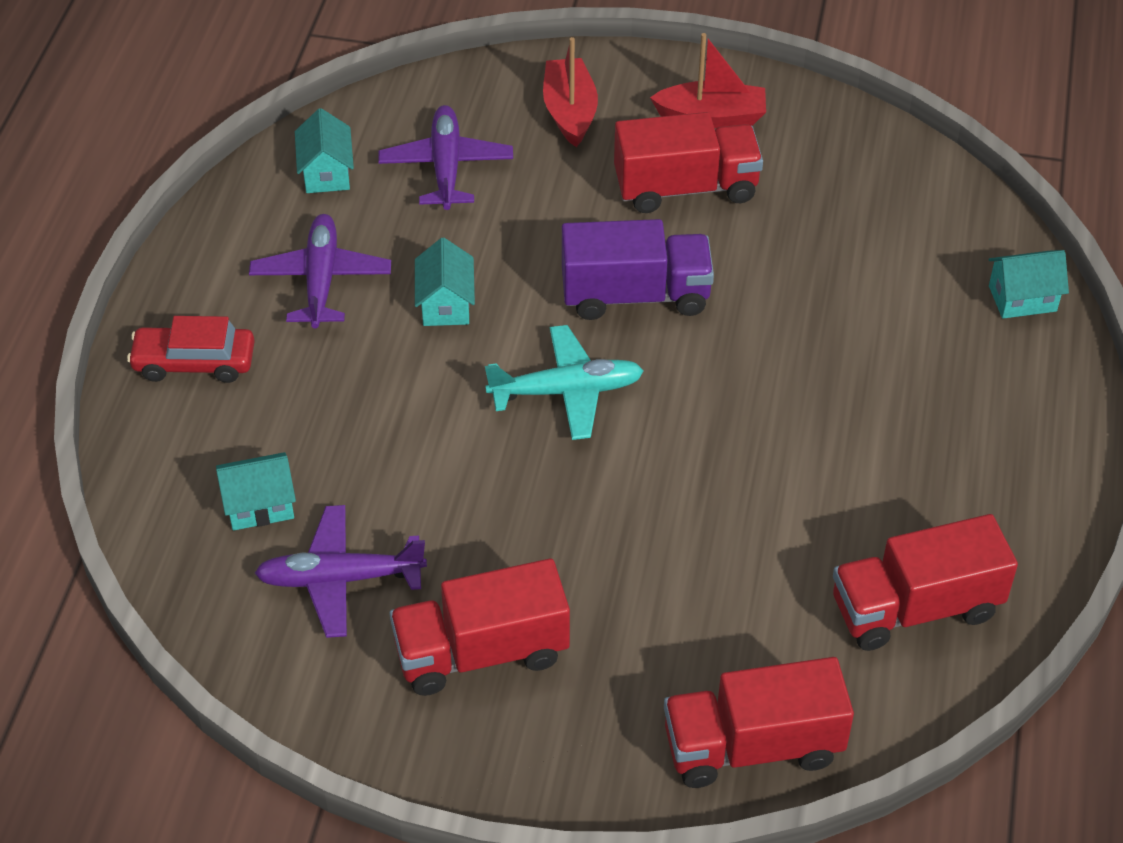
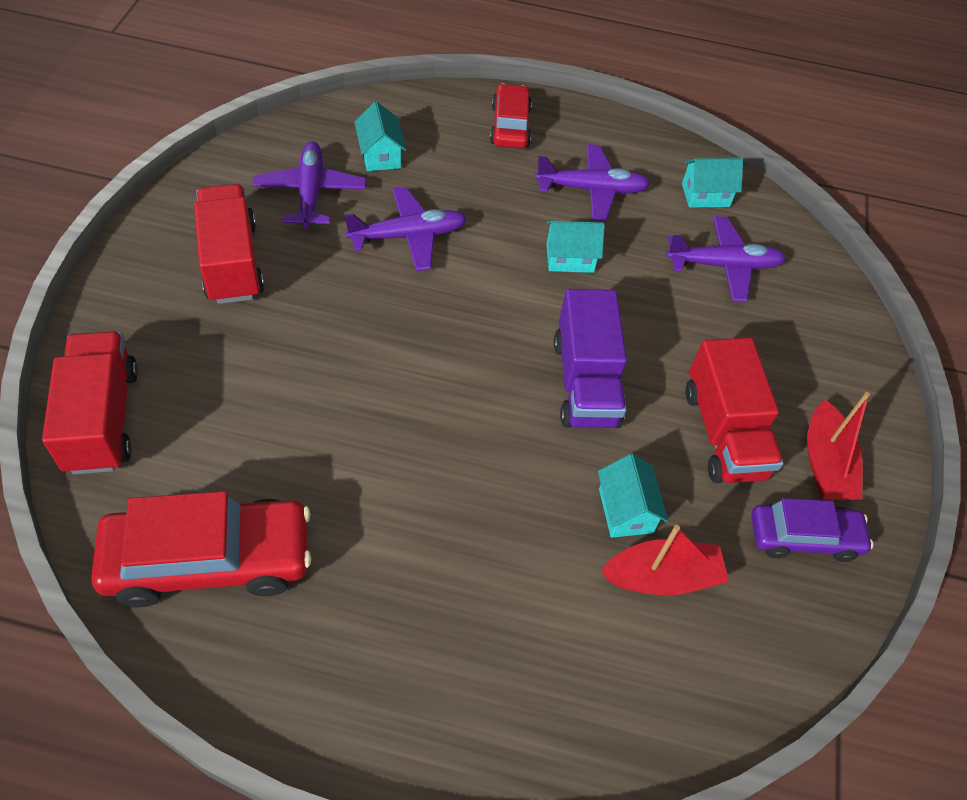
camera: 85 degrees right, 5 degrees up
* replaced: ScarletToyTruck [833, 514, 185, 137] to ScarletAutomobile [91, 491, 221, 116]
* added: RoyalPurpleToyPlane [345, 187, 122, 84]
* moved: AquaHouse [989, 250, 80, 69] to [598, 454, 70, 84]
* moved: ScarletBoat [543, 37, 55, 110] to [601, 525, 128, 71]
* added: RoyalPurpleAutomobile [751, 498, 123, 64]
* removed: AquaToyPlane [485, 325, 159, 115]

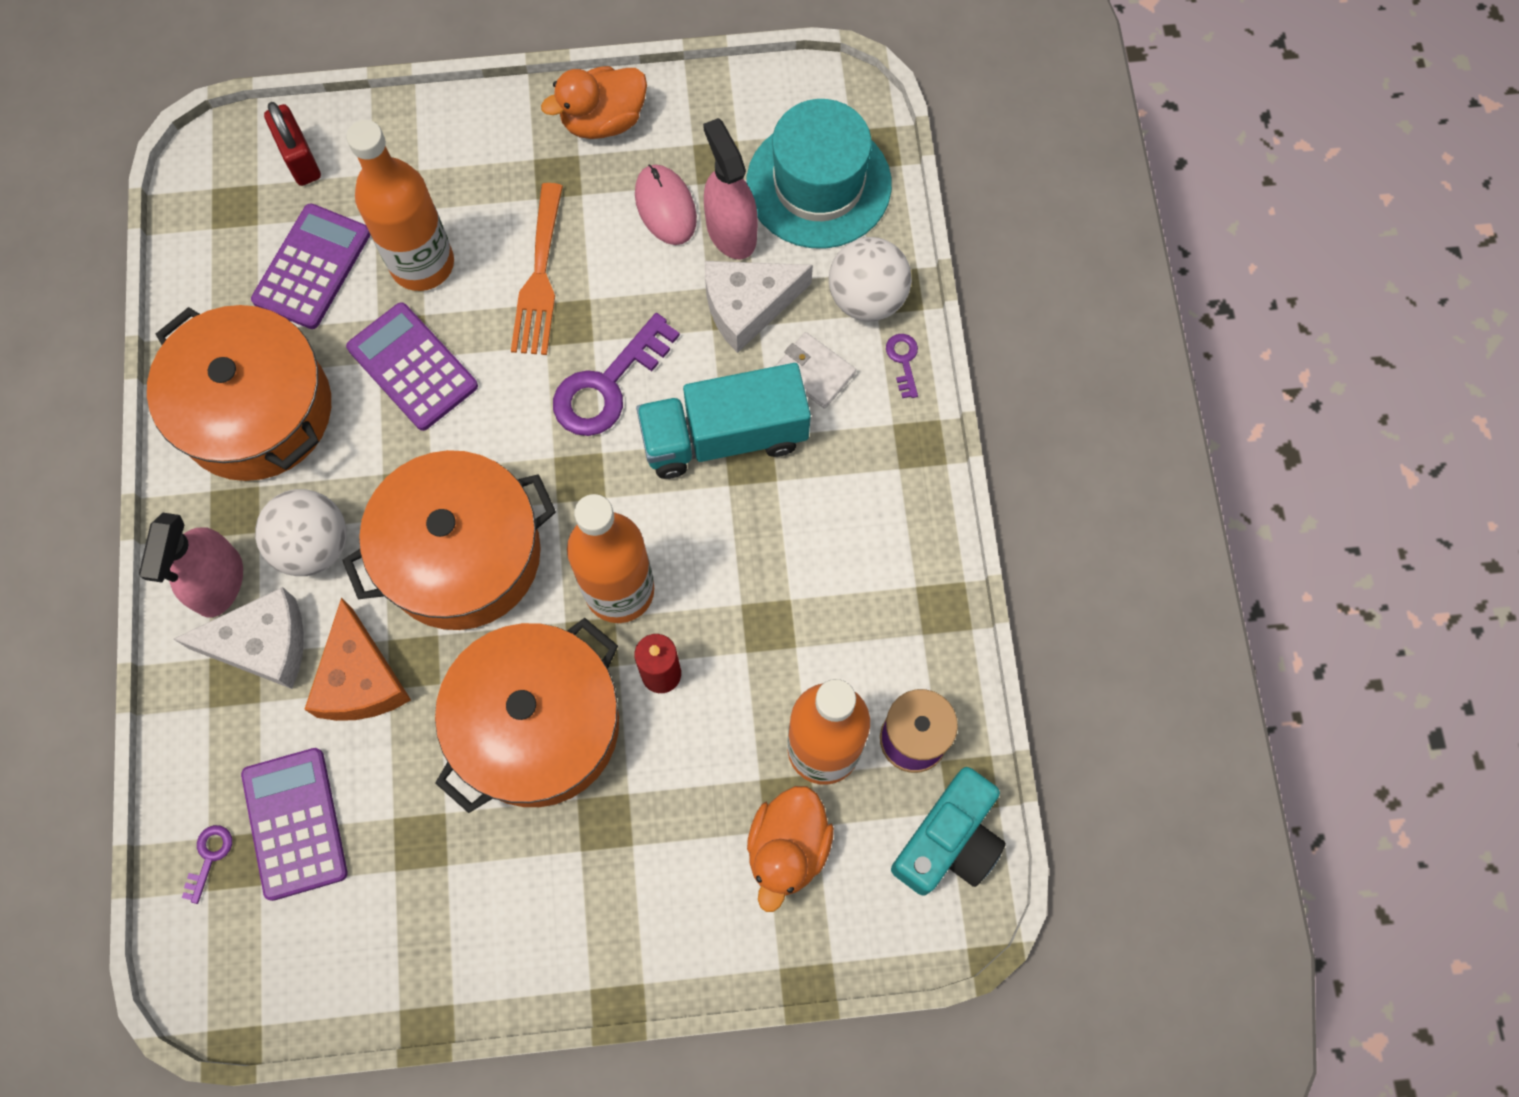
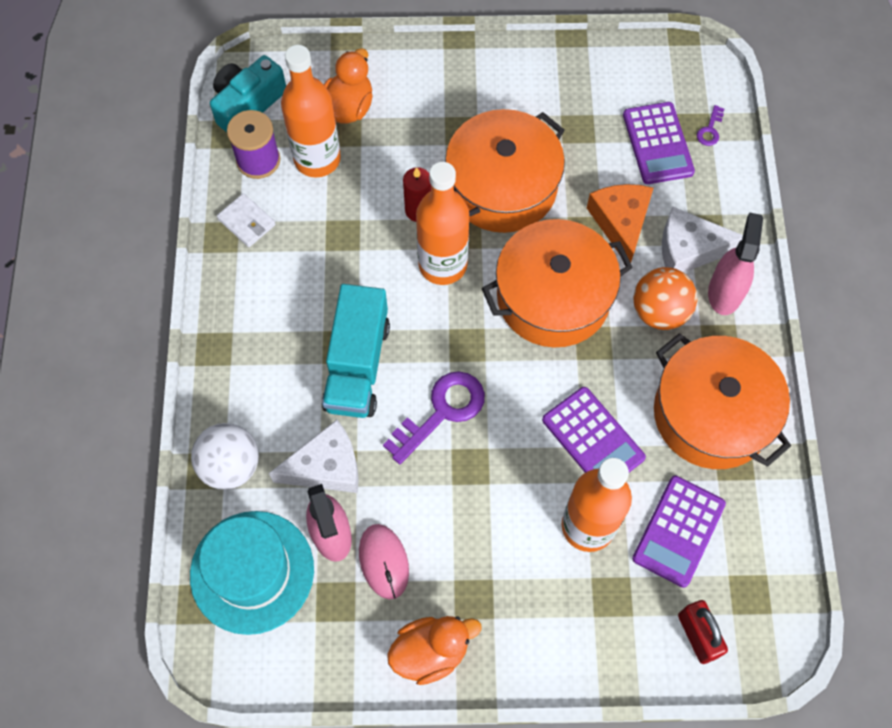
camera: 175 degrees left, 5 degrees down
* moved: WhiteBillfold [775, 332, 81, 77] to [217, 193, 59, 54]
* turned: AquaToyTruck [636, 363, 175, 116] = [322, 284, 68, 134] 105 degrees clockwise
* recoloured: WhitePlayBall [255, 489, 92, 87] to OrangeColouredPlayBall [634, 267, 63, 63]
* removed: OrangeColouredTableFork [511, 183, 52, 172]
* removed: RoyalPurpleKey [886, 334, 32, 64]

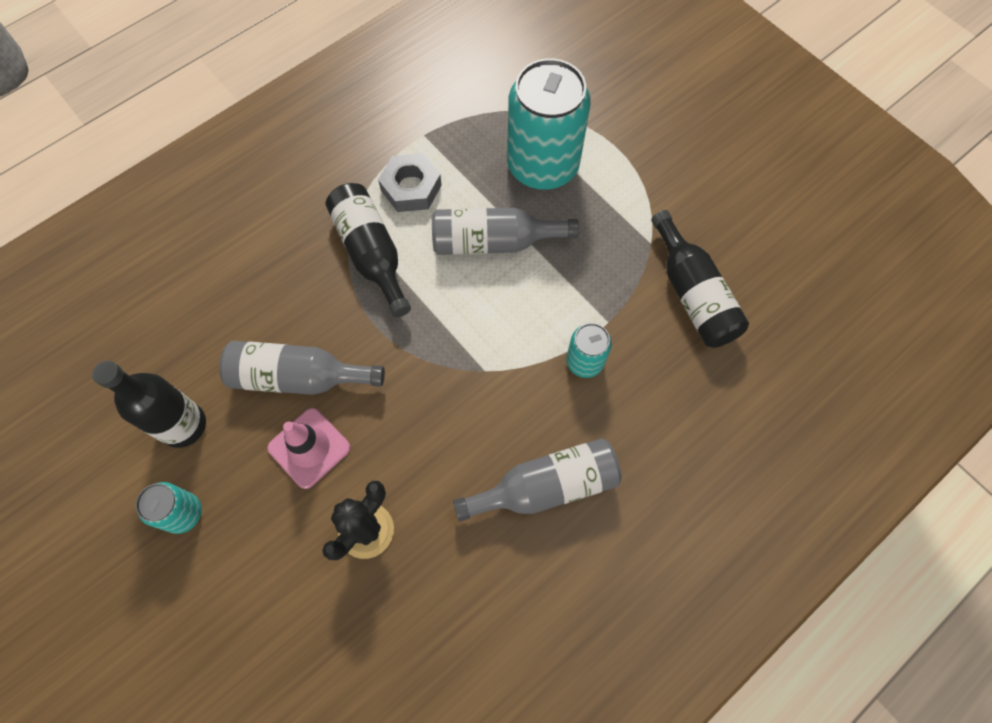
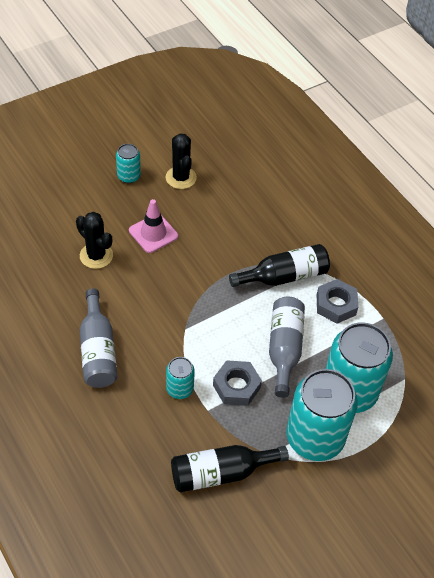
camera: 95 degrees right, 15 degrees down
* replaced: EbonyFlask [92, 361, 114, 87] to EbonySaguaroCactus [166, 133, 31, 56]
* added: AshGreyHexagonNut [213, 360, 49, 46]
* added: AquaCan [286, 369, 72, 92]
* removed: AshGreyFlask [219, 341, 166, 54]

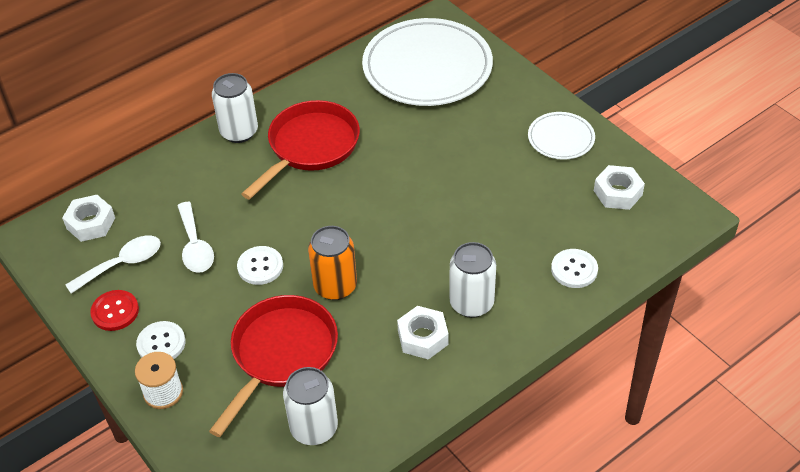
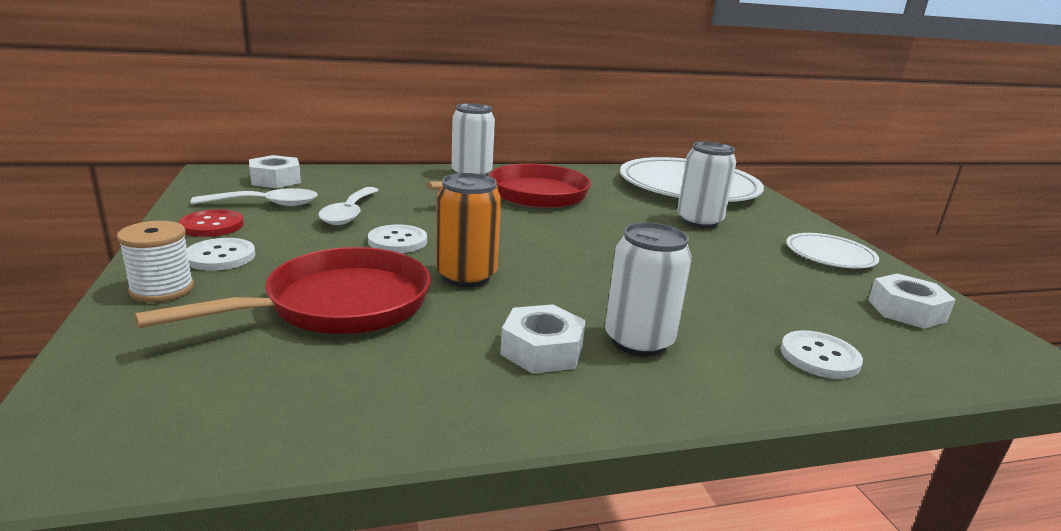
camera: 20 degrees right, 25 degrees down
* moved: WhiteCan [283, 367, 55, 78] to [677, 142, 59, 86]

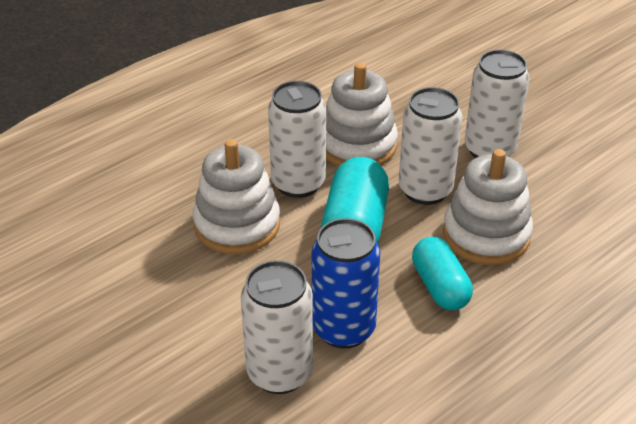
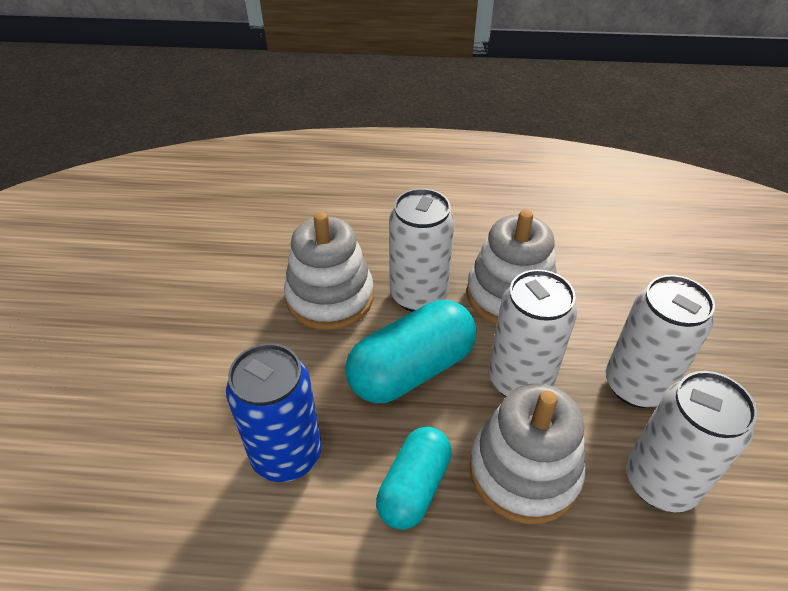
camera: 45 degrees right, 5 degrees up
* moved: WhiteCan [241, 260, 72, 134] to [626, 371, 131, 141]

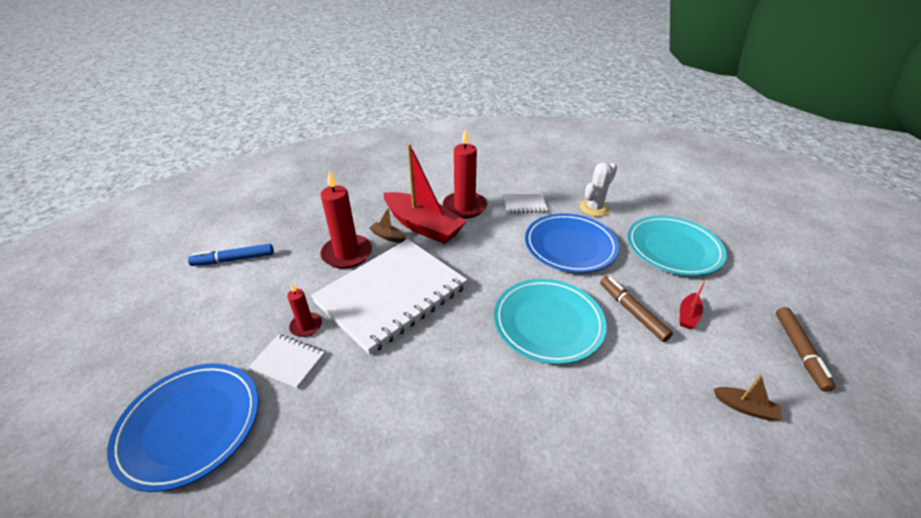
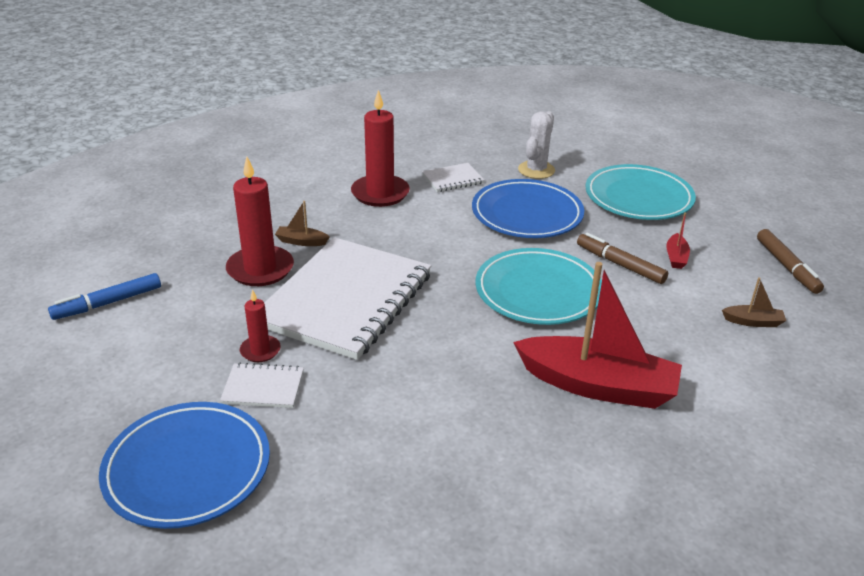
camera: 20 degrees left, 5 degrees down
* moved: ScarletBoat [384, 144, 83, 100] to [513, 262, 169, 147]

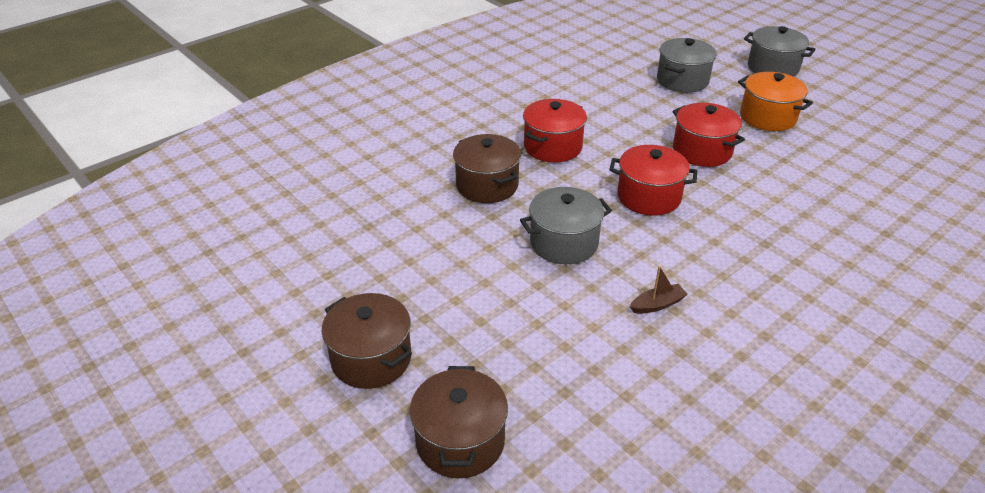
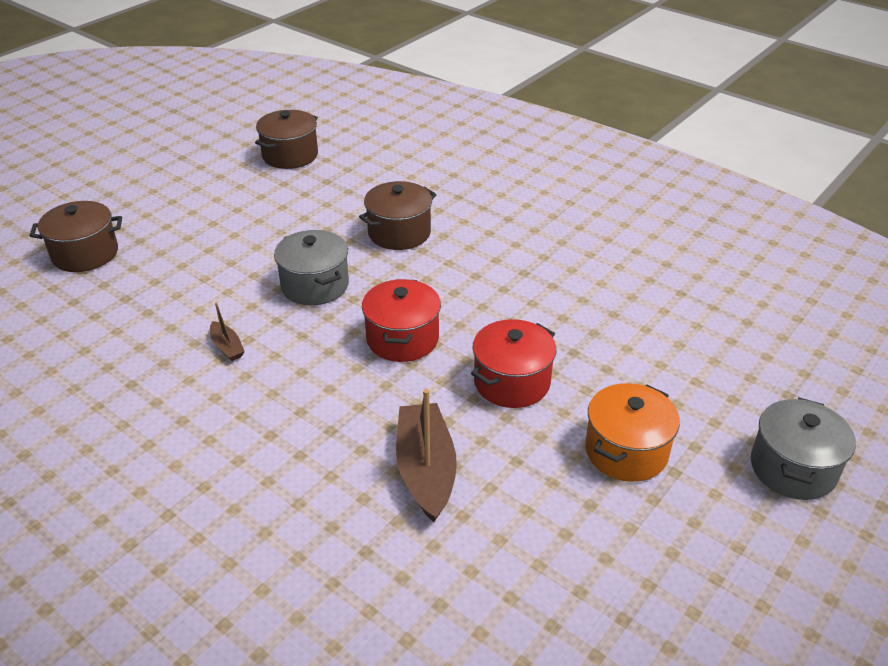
camera: 80 degrees right, 0 degrees up
* moved: BrownCookingPot [322, 293, 90, 96] to [255, 110, 63, 59]
* added: BrownBoat [396, 389, 61, 133]
* removed: ScarletCookingPot [523, 99, 64, 64]
* removed: AshGreyCookingPot [657, 38, 60, 55]

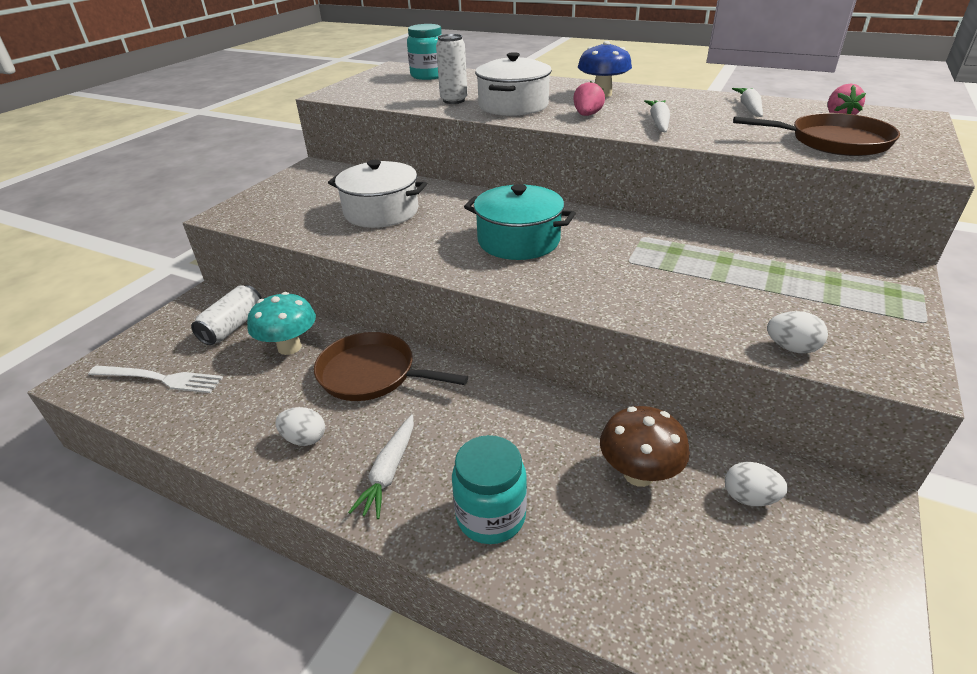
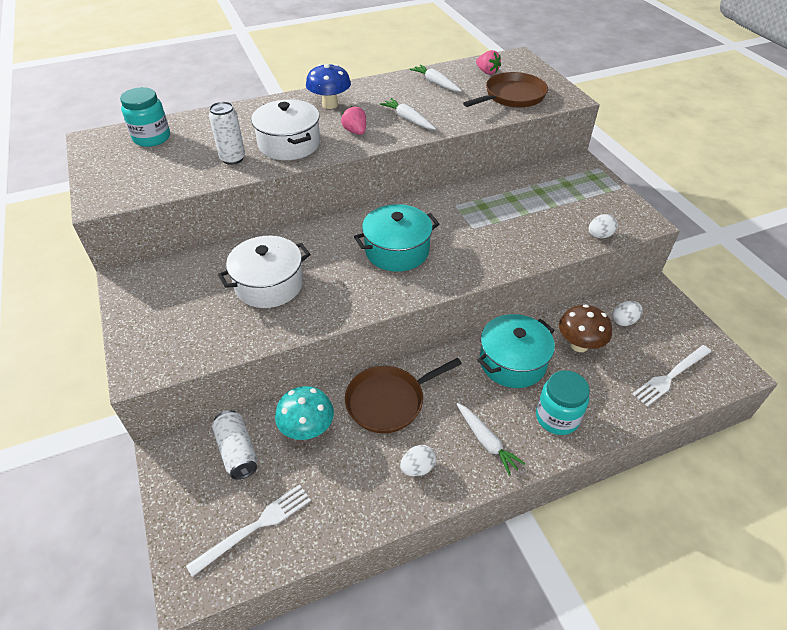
camera: 50 degrees left, 10 degrees up
* added: AquaCookingPot [477, 314, 78, 74]
* added: WhiteTableFork [633, 345, 78, 61]

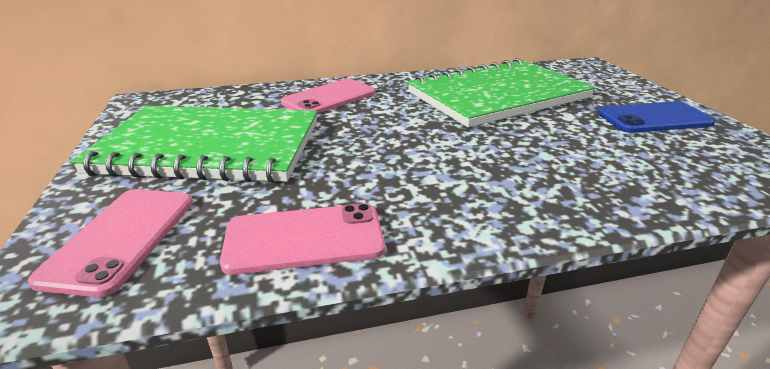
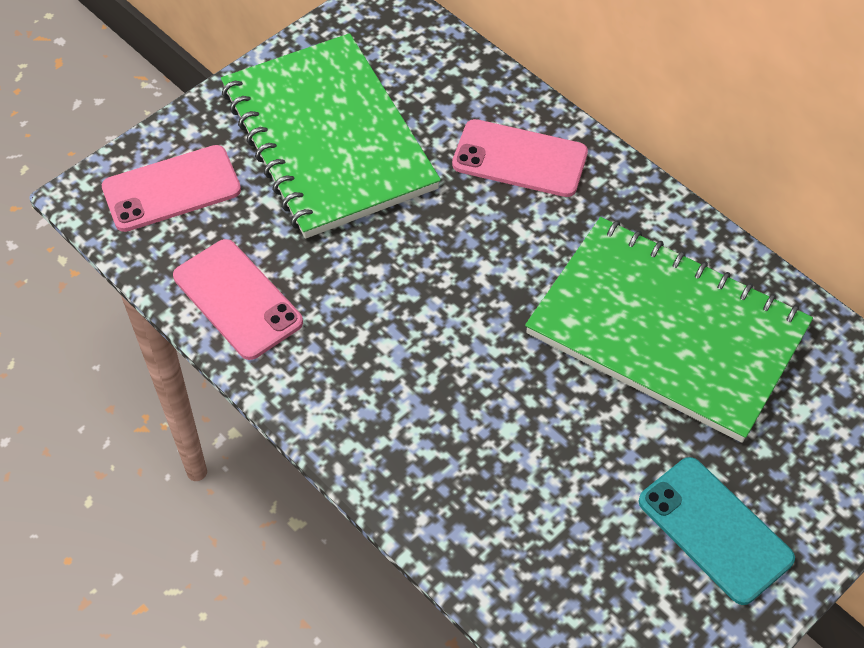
camera: 60 degrees right, 25 degrees up
* recoloured: BlueSmartphone [597, 101, 119, 32] to AquaSmartphone [639, 457, 156, 148]

